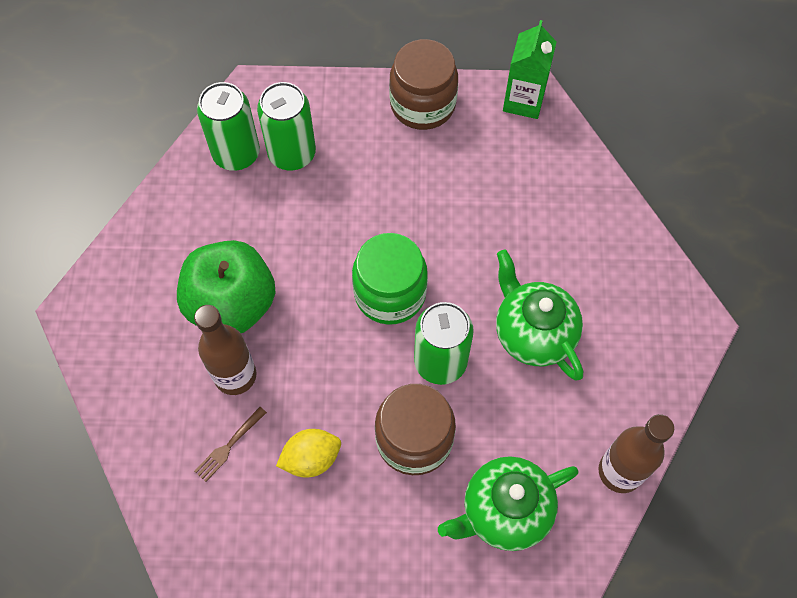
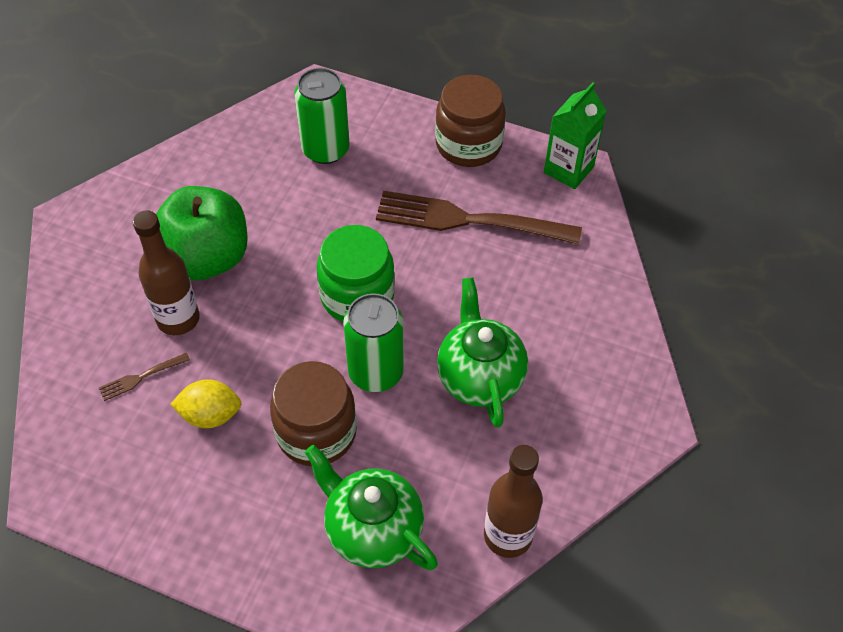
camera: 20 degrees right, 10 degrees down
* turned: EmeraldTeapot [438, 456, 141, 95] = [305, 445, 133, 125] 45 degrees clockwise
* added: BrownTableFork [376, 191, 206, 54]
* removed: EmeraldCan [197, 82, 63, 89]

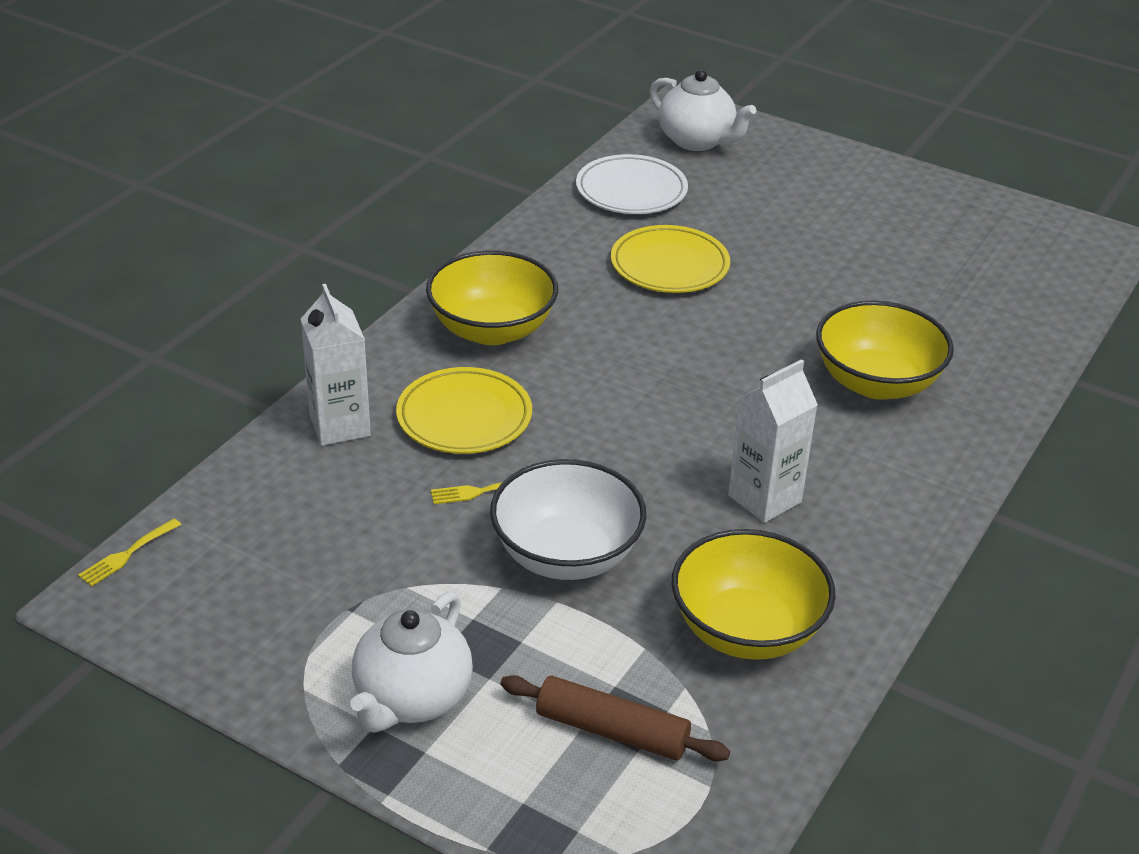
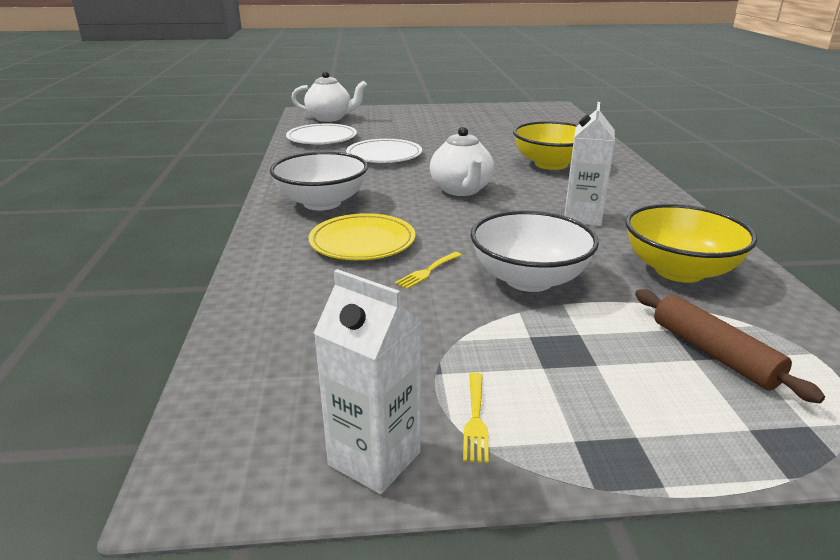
camera: 35 degrees left, 10 degrees down
* recoloured: BrightYellowBowl [426, 250, 132, 95] to WhiteBowl [270, 151, 98, 59]
* moved: WhiteMilkCarton [301, 284, 70, 162] to [314, 269, 107, 225]
* recoloured: BrightYellowDinnerPlate [611, 225, 119, 68] to WhiteDinnerPlate [346, 139, 76, 24]
* moved: WhiteTeapot [351, 591, 122, 141] to [430, 127, 64, 69]
* moved: BrightYellowTableFork [78, 519, 103, 68] to [463, 373, 26, 90]
* turned: BrownRollingPin [500, 675, 230, 86] = [635, 289, 190, 114] 75 degrees clockwise

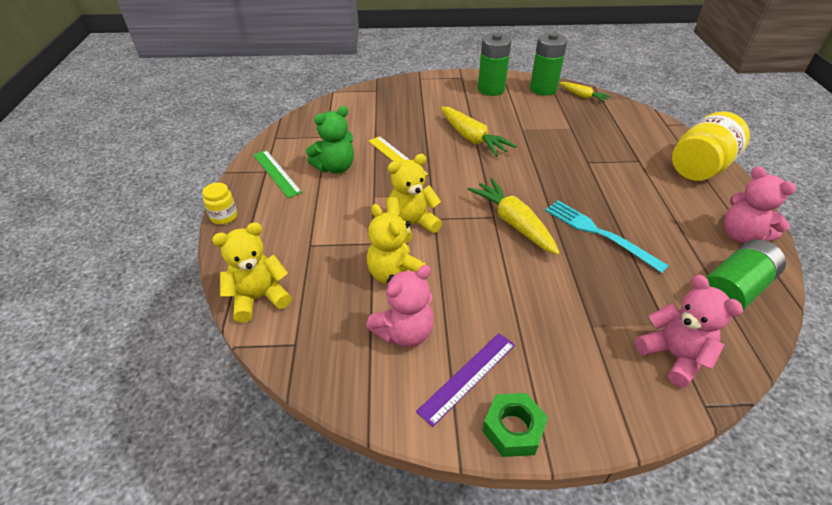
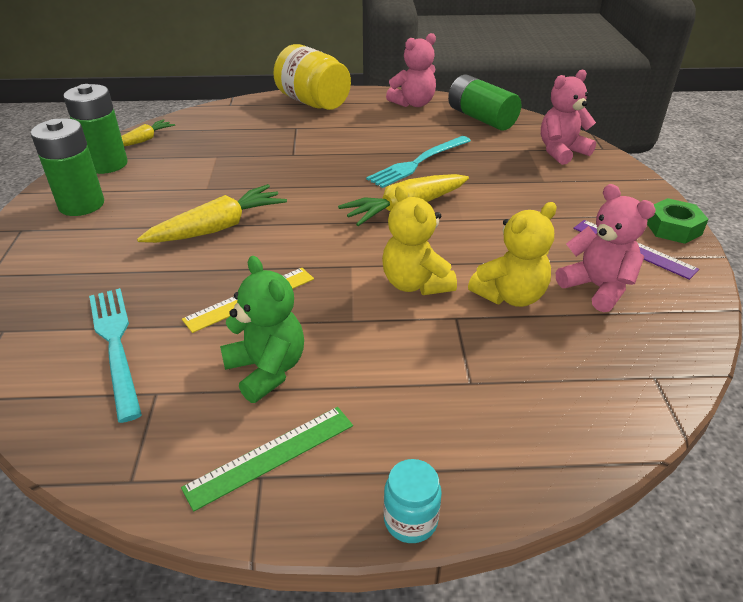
camera: 90 degrees left, 5 degrees down
* added: AquaTableFork [89, 288, 53, 135]
* recoloured: BrightYellowPreserveJar [202, 183, 35, 42] to AquaPreserveJar [384, 459, 58, 84]
* removed: BrightYellowTeddyBear [212, 222, 80, 101]

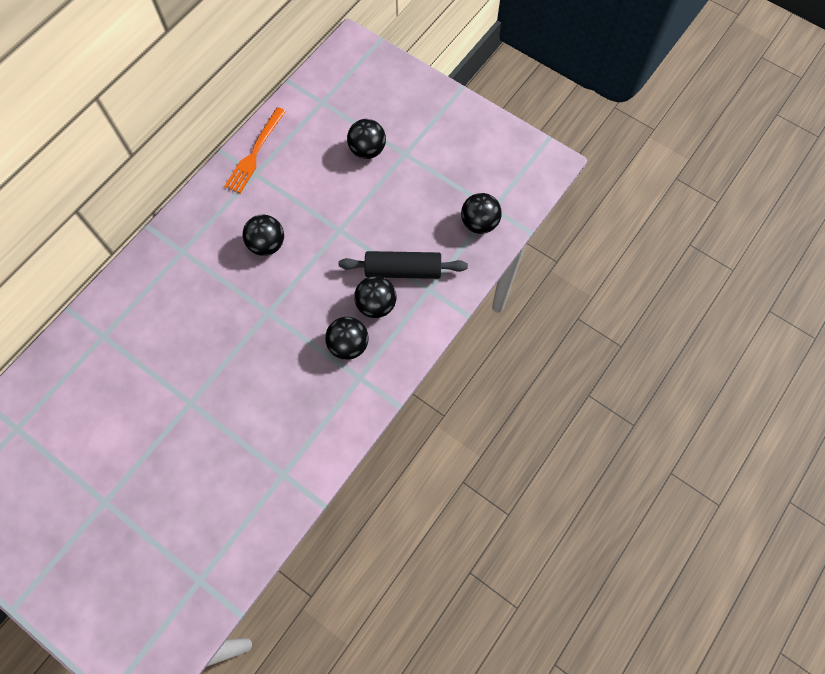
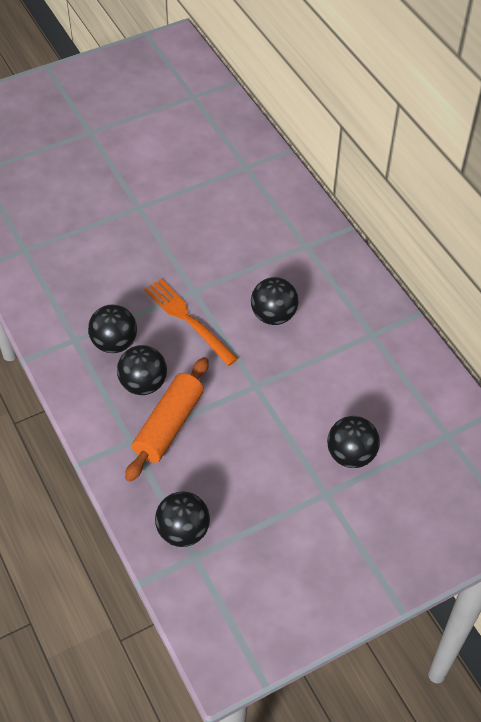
camera: 115 degrees right, 15 degrees down
* recoloured: EbonyRollingPin [339, 251, 129, 28] to OrangeColouredRollingPin [125, 357, 84, 125]
* moved: OrangeColouredTableFork [224, 107, 62, 87] to [144, 279, 94, 87]

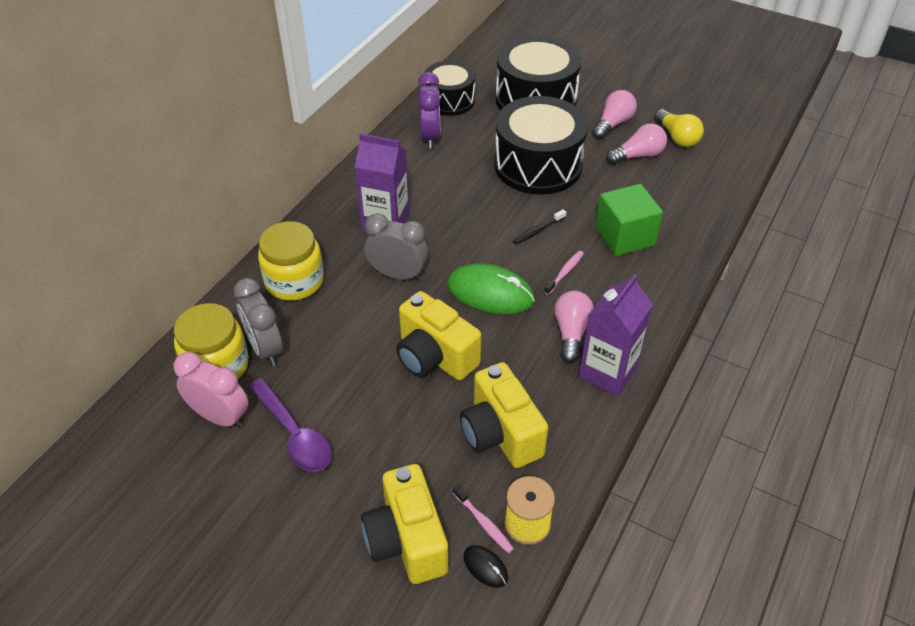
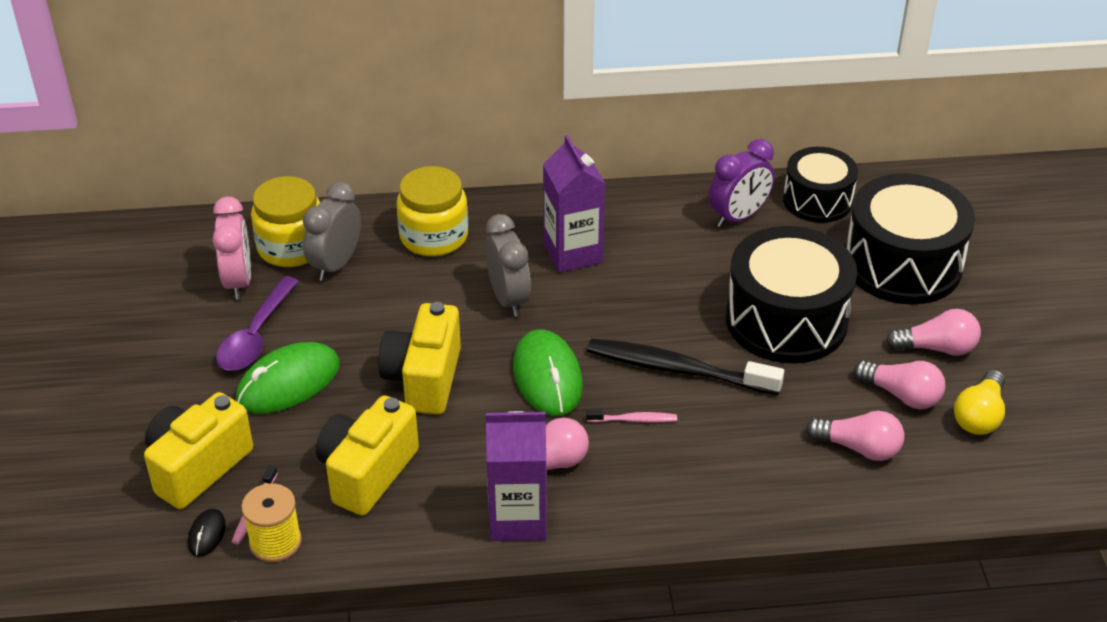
camera: 55 degrees right, 5 degrees down
* added: EmeraldMouse [236, 342, 104, 72]
* resized: EbonyToothbrush [513, 209, 53, 35] = [587, 338, 197, 57] x2.25
* added: PinkBulb [806, 411, 98, 50]
* removed: EmeraldCube [595, 184, 68, 72]

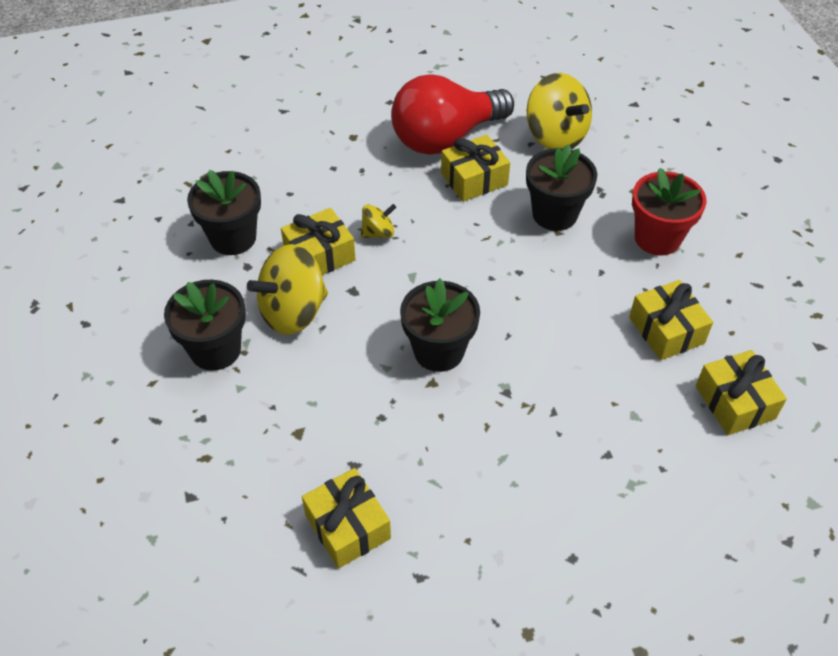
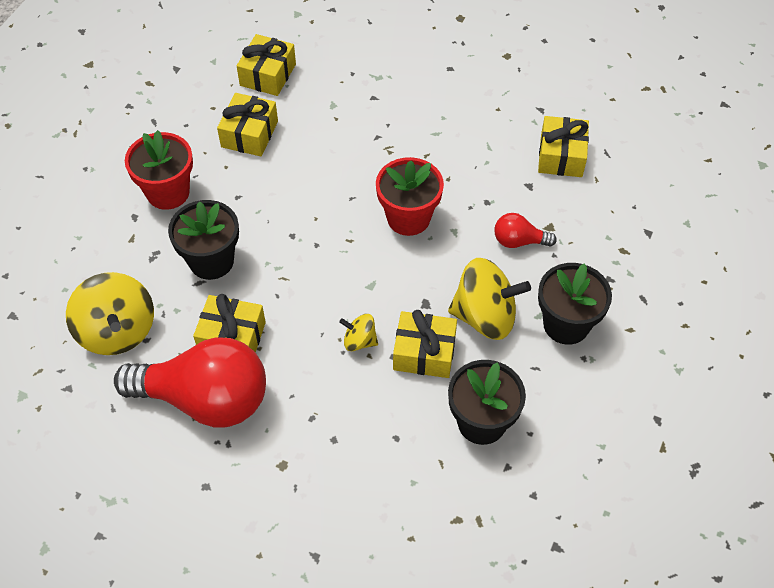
camera: 140 degrees left, 5 degrees up
* turned: BrightYellowToyTop [527, 73, 65, 76] = [66, 272, 88, 83] 150 degrees clockwise
* recoloured: EbonyFlowerPot [400, 278, 80, 94] to ScarletFlowerPot [376, 157, 68, 79]
* added: ScarletBulb [494, 213, 63, 35]

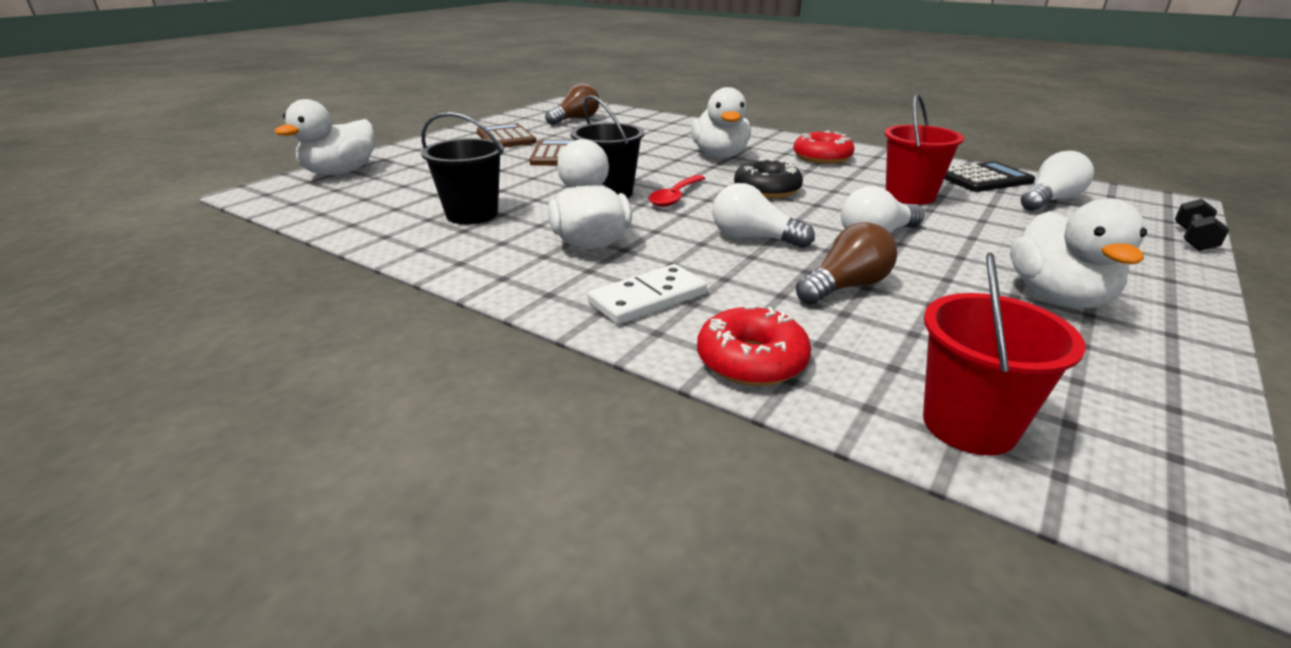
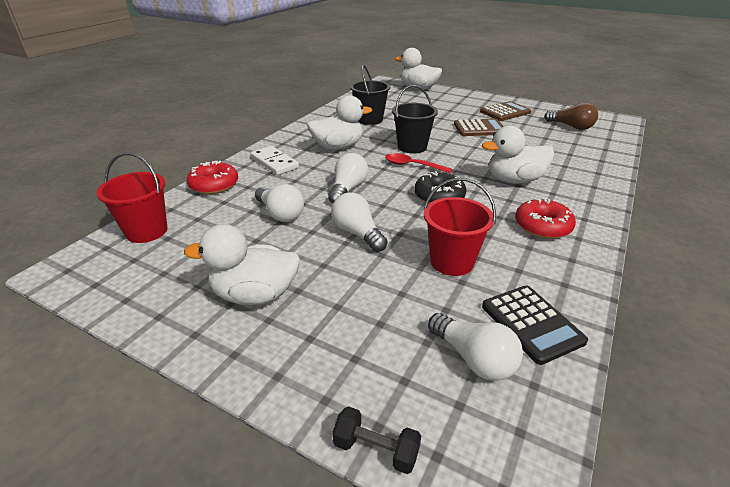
camera: 85 degrees right, 5 degrees up
* recoloured: BrownBulb [796, 222, 101, 83] to WhiteBulb [255, 184, 49, 38]

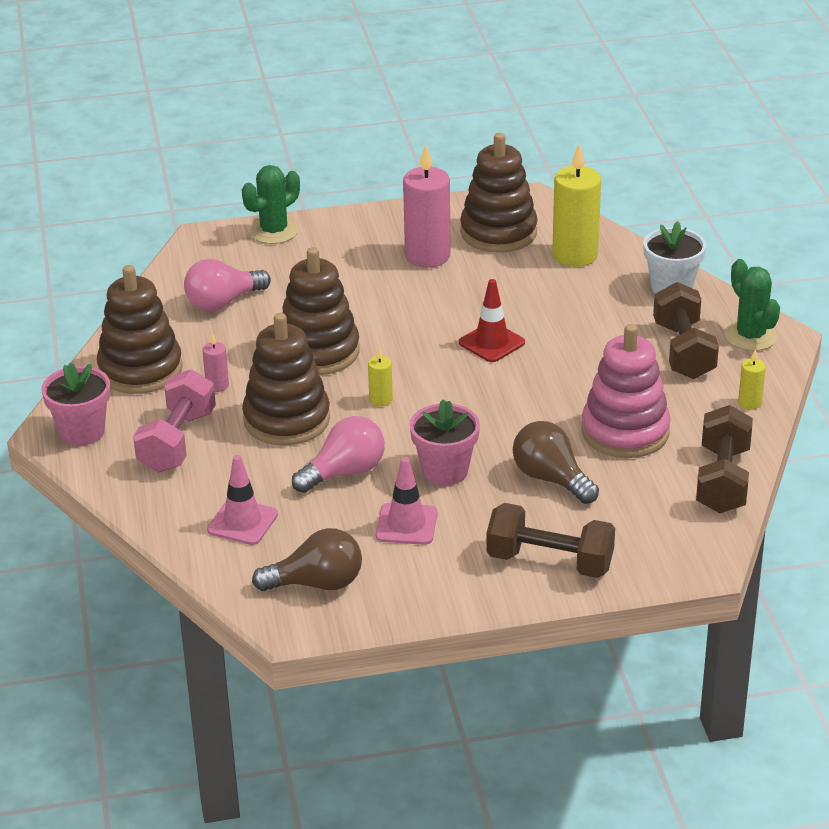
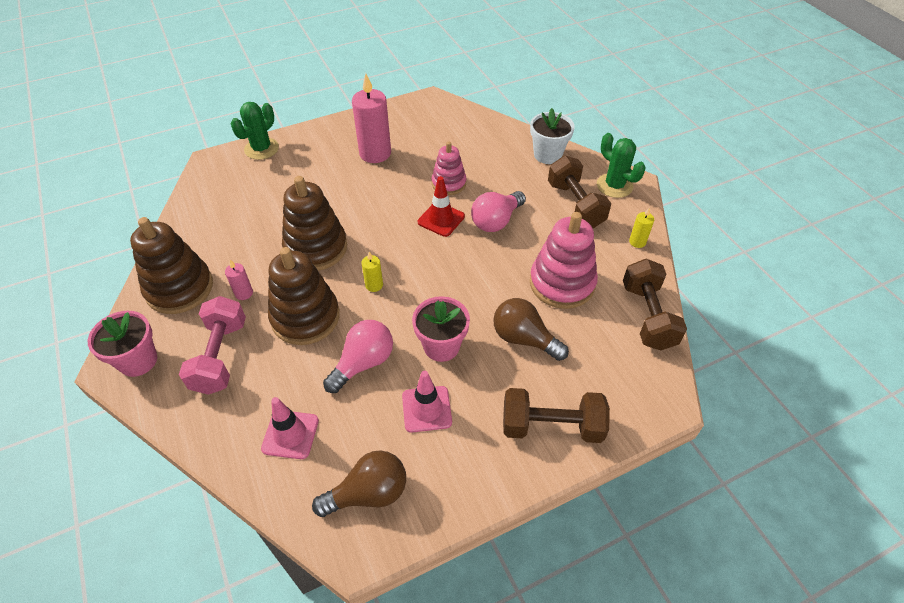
camera: 15 degrees left, 15 degrees up
* added: PinkStackingRings [432, 141, 34, 54]
* moved: PinkBulb [184, 259, 87, 52] to [471, 191, 55, 41]
* removed: BrownStackingRings [460, 133, 78, 120]
* removed: BrightYellowCandle [552, 144, 49, 123]

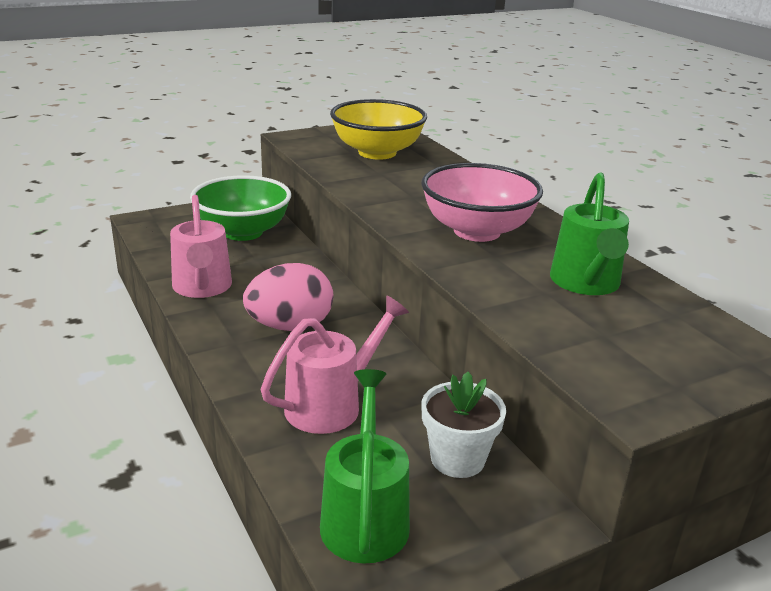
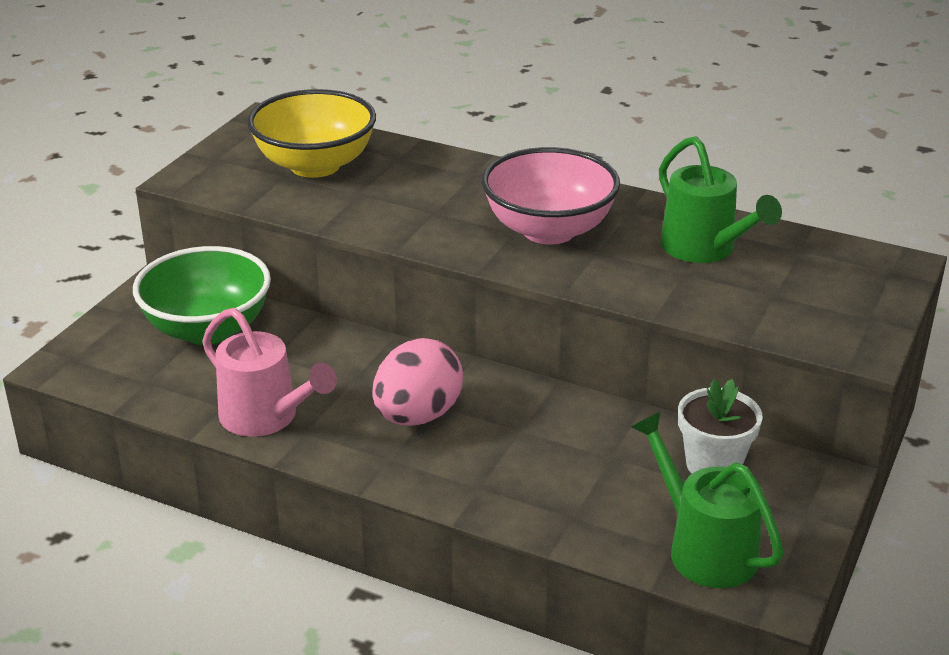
camera: 35 degrees left, 5 degrees up
* removed: PinkSprinklingCan [261, 296, 148, 138]

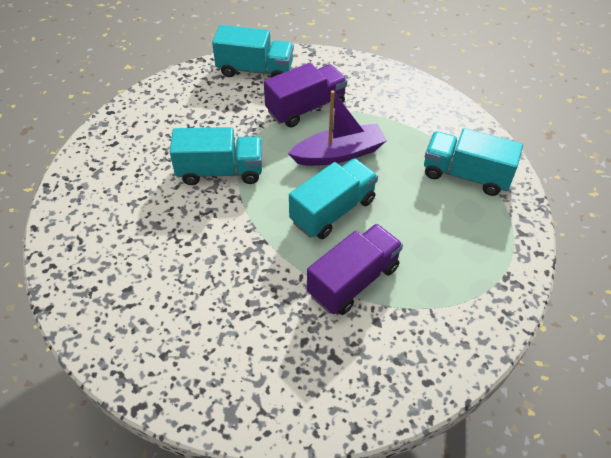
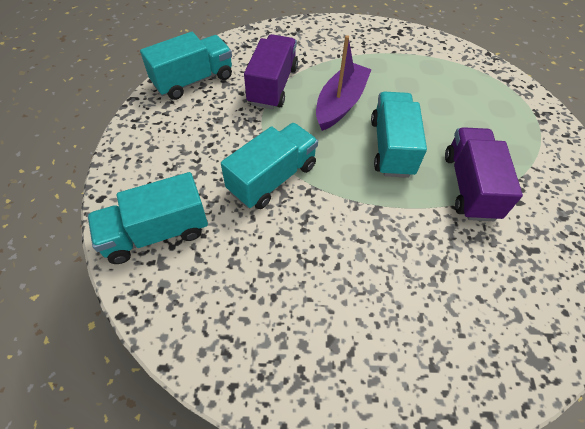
camera: 45 degrees left, 5 degrees up
* moved: AquaToyTruck [424, 128, 99, 68] to [87, 172, 121, 92]

